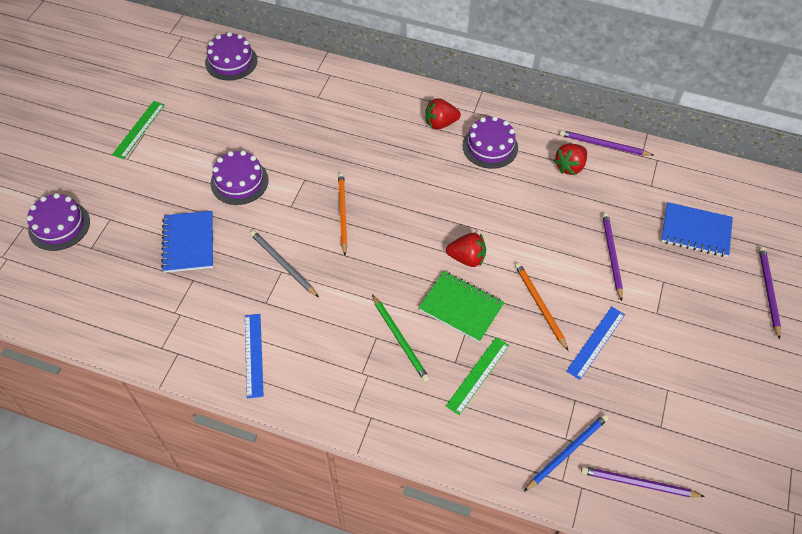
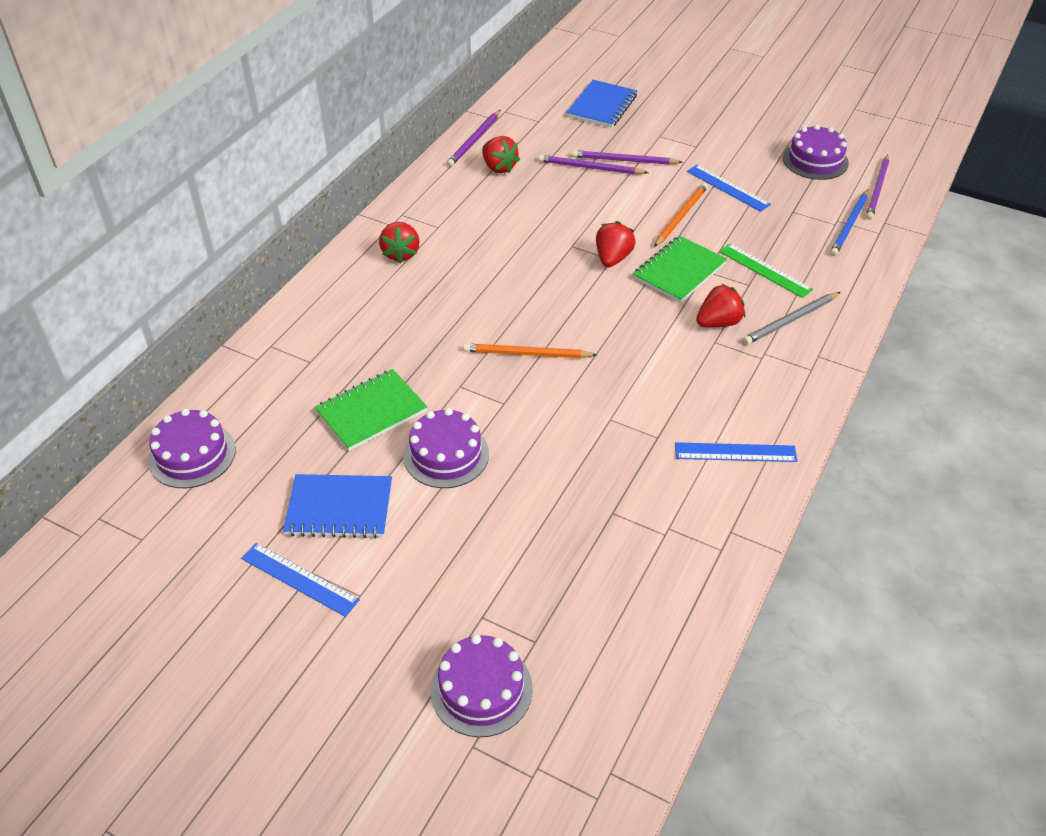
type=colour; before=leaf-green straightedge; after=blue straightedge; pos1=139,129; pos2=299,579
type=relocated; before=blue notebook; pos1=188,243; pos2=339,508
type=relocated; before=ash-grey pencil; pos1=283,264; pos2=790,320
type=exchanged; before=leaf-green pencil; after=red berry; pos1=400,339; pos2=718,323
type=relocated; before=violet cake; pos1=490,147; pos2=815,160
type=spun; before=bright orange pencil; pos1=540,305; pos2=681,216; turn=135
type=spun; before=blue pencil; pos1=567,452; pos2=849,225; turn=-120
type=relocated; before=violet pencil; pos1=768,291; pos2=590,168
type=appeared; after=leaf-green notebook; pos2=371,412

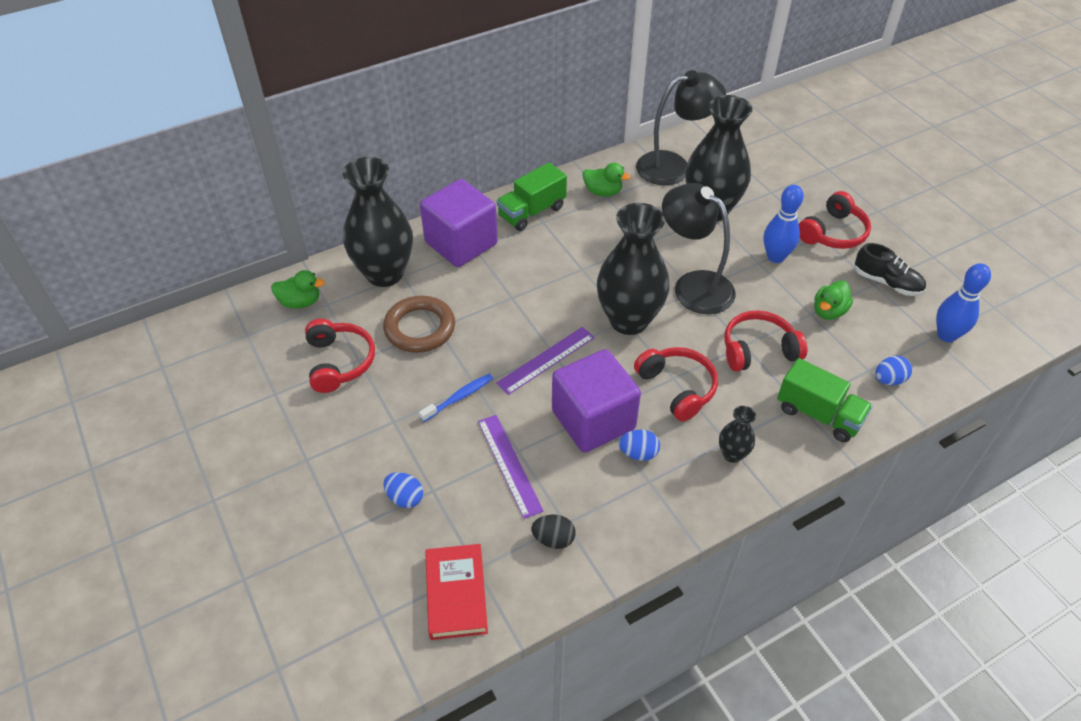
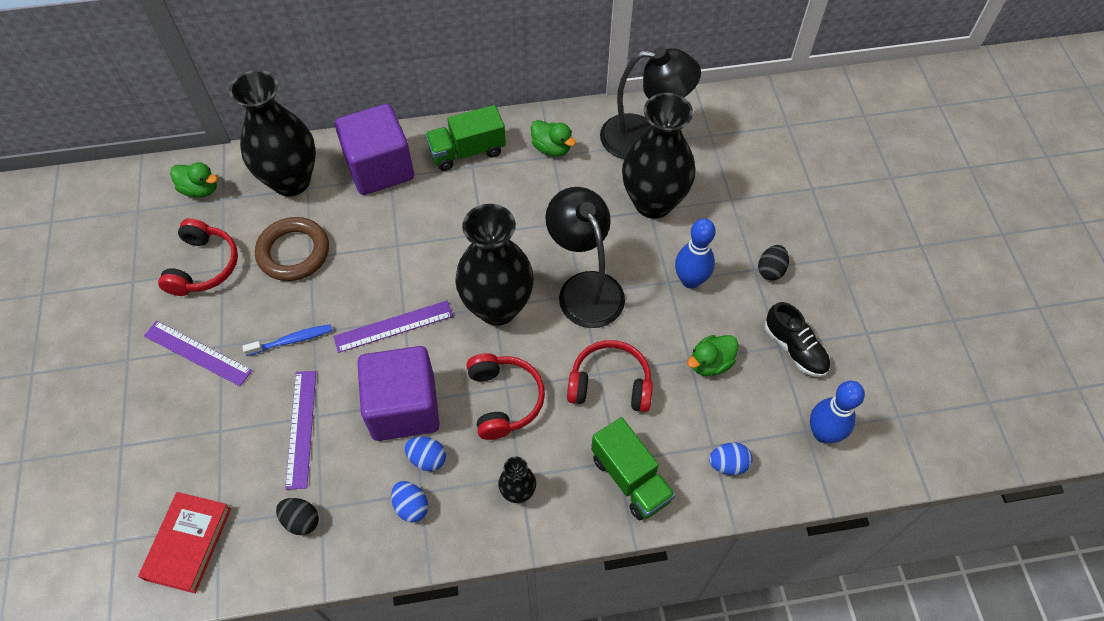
type=relocated; before=blue egg shape; pos1=405,498; pos2=411,506
type=exchanged; before=red headset; after=jet-black egg shape; pos1=833,233; pos2=770,270
type=appeared; after=violet straightedge; pos2=197,353

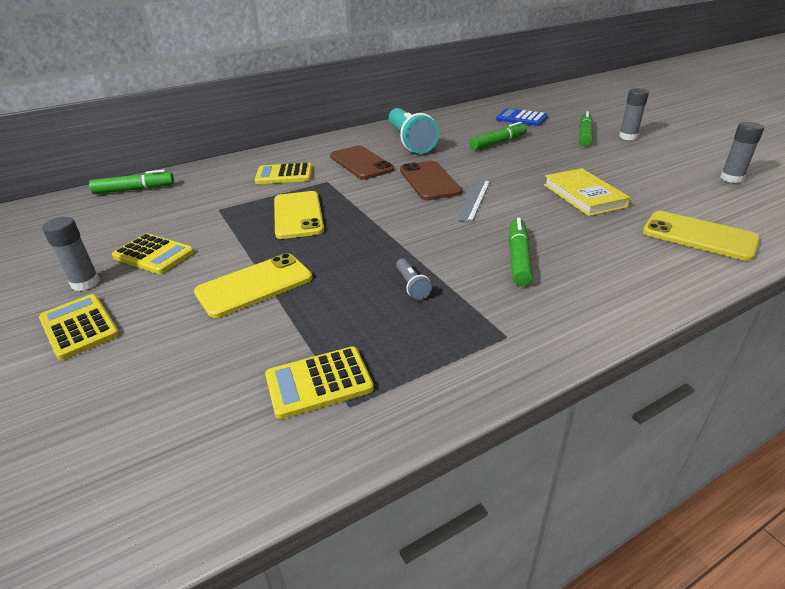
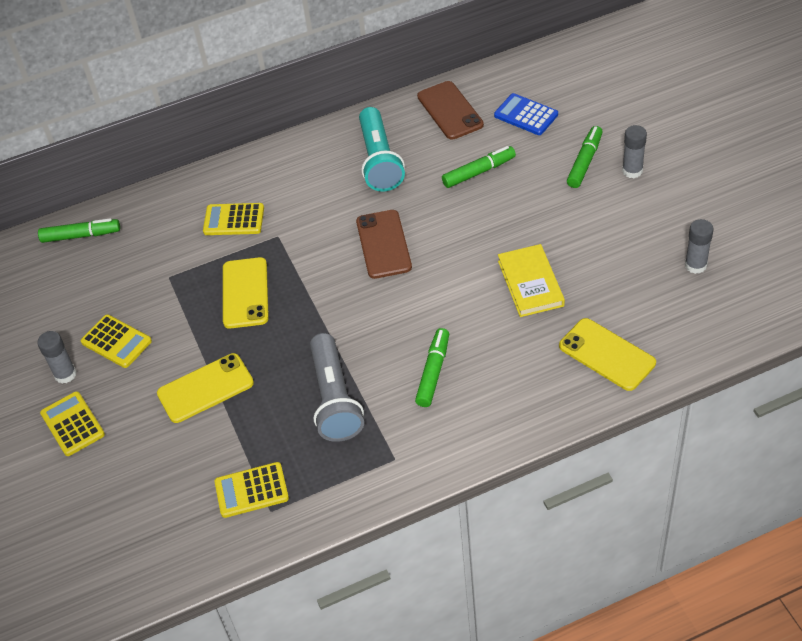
type=relocated; before=russet phone; pos1=361,163; pos2=450,111
type=size; before=ash-grey pocket torch; pos1=412,286; pos2=334,399; scale=2.39
type=missing; before=ash-grey straightedge; pos1=474,199

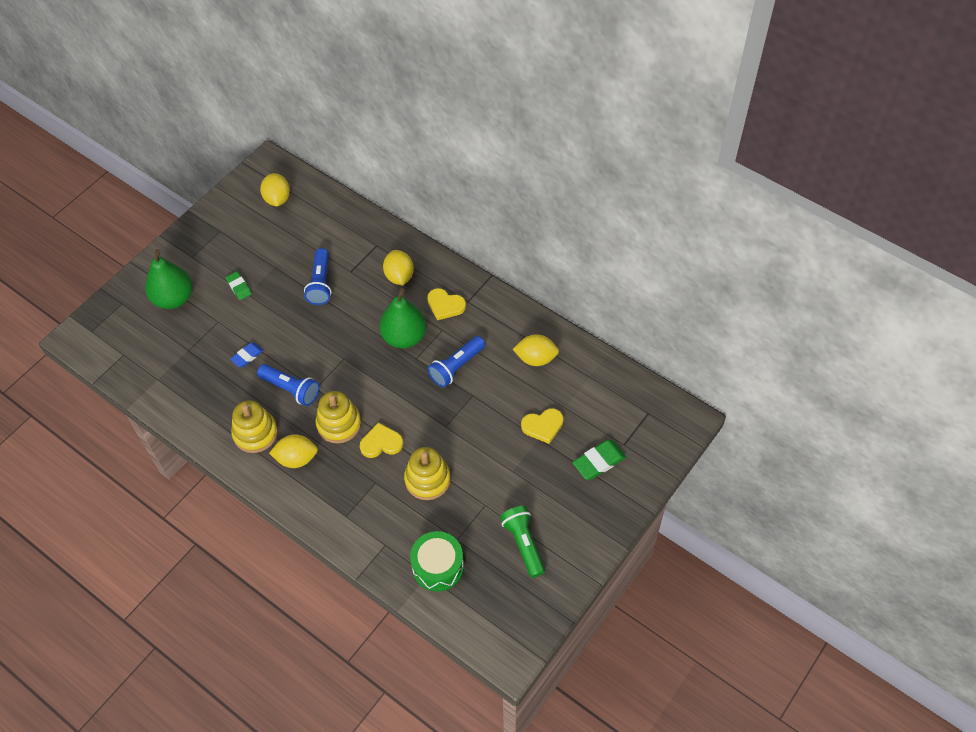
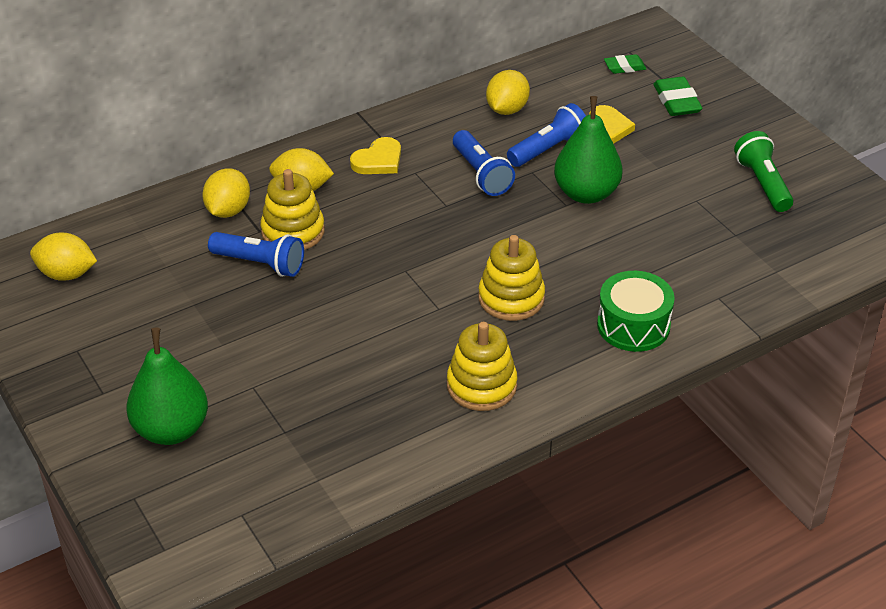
type=relocated; before=leaf-green pencil eraser; pos1=239,287; pos2=624,67
type=missing; before=blue pencil eraser; pos1=247,356
type=relocated; before=blue pocket torch; pos1=291,389; pos2=548,149
type=relocated; before=yellow lemon; pos1=296,458; pos2=228,210
type=missing; before=yellow heart shape; pos1=381,443
type=relocated; before=leaf-green toy pear; pos1=404,337; pos2=586,193
type=relocated; before=yellow ring stacker; pos1=427,479; pos2=293,231
type=relocated; before=leaf-green snare drum; pos1=438,566; pos2=633,325
type=spun; before=leaf-green pocket torch; pos1=523,544; pos2=762,183; turn=75

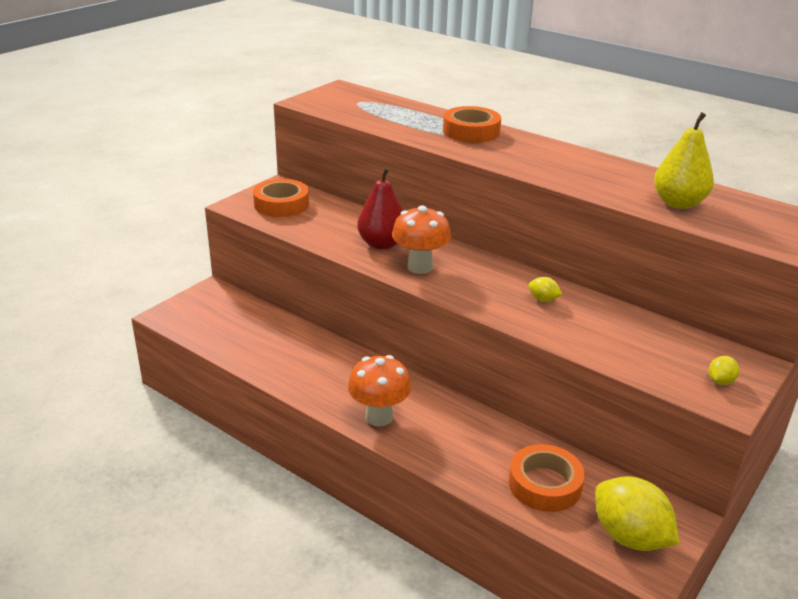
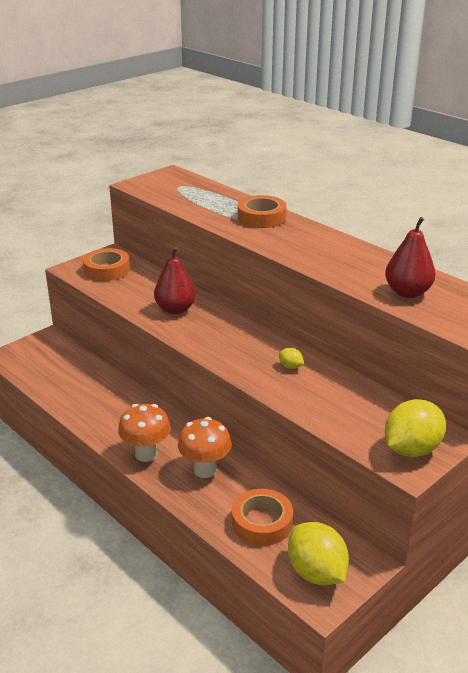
type=relocated; before=bright orange toadstool; pos1=420,267; pos2=205,470
type=colour; before=yellow toy pear; after=red toy pear; pos1=678,203; pos2=407,292
type=size; before=yellow lemon; pos1=720,381; pos2=411,449; scale=2.28

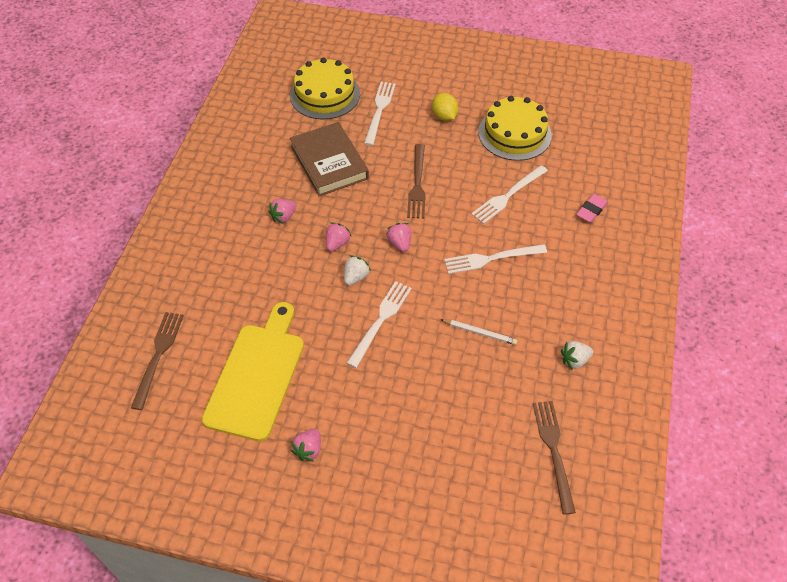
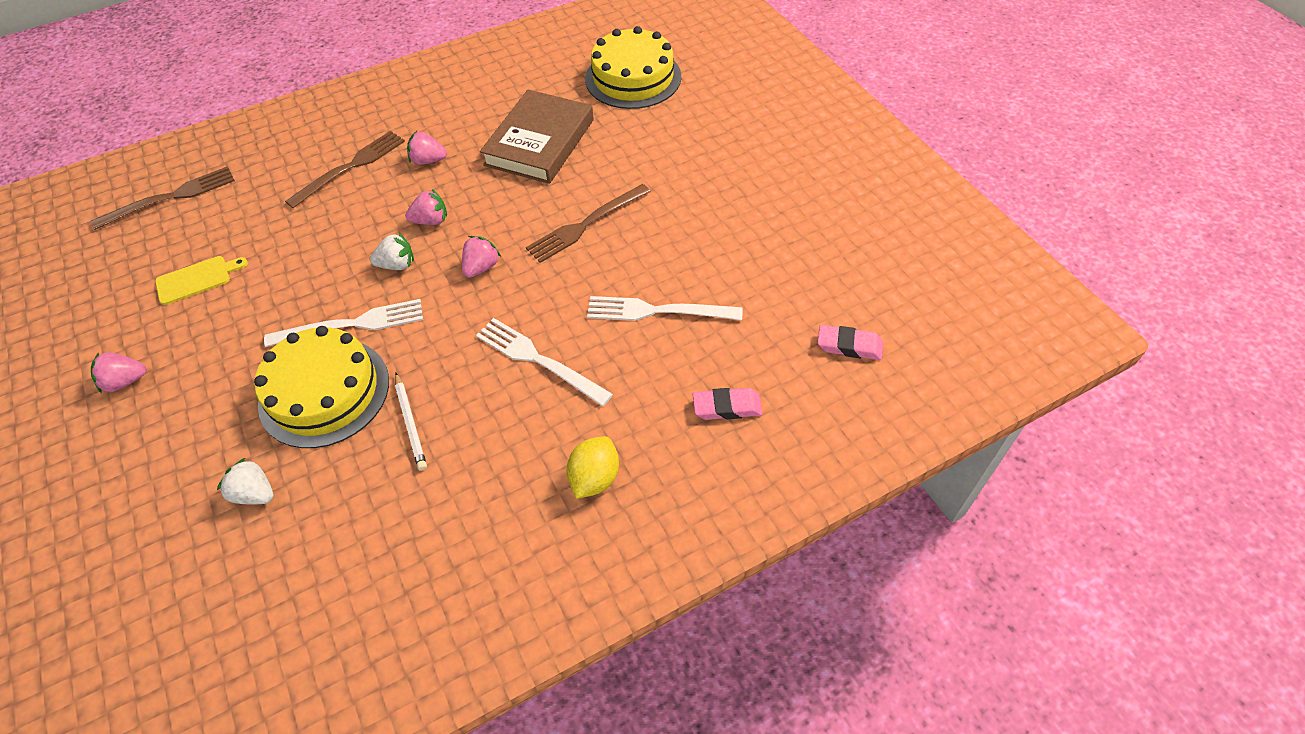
type=size; before=yellow chopping board; pos1=257,376; pos2=197,279; scale=0.44
type=missing; before=white dinner fork; pos1=379,110
type=relocated; before=yellow lemon; pos1=444,116; pos2=594,478
type=relocated; before=yellow cake; pos1=514,133; pos2=324,392
type=relocated; before=russet dinner fork; pos1=553,450; pos2=351,167
type=relocated; before=white berry; pos1=574,360; pos2=255,493
type=appeared; after=rosy pencil eraser; pos2=849,346

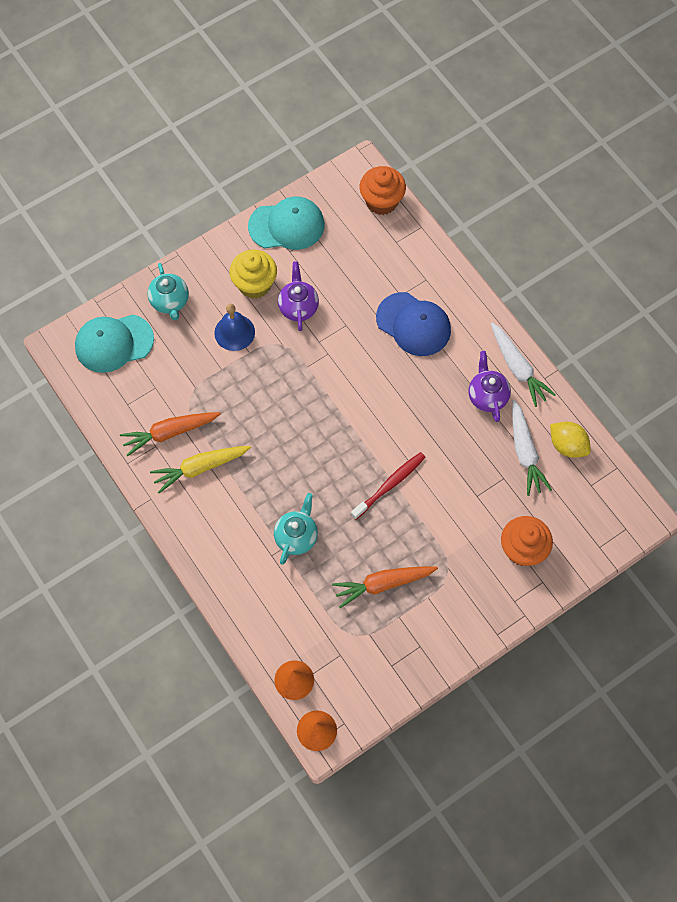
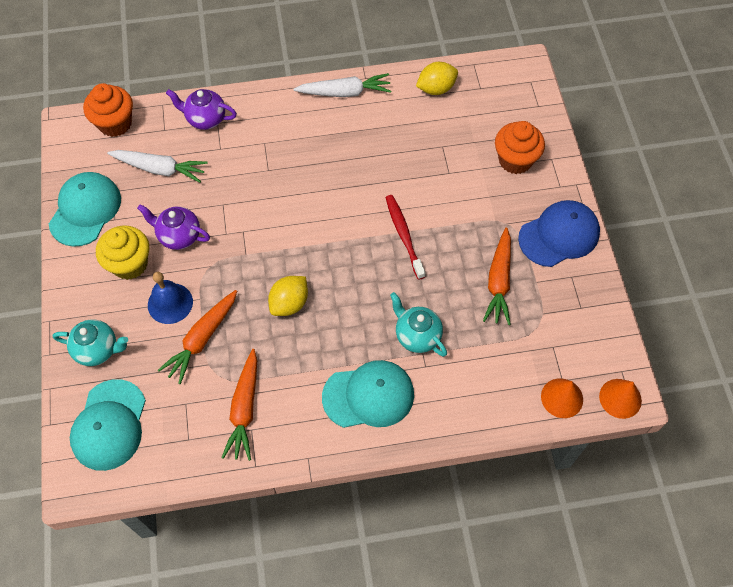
type=missing; before=yellow toy carrot; pos1=200,468
type=relocated; before=blue baseball cap; pos1=413,324; pos2=559,235
type=relocated; before=violet teapot; pos1=487,396; pos2=205,119
type=relocated; before=white toy carrot; pos1=525,452; pos2=160,169
type=appeared; after=bright orange toy carrot; pos2=202,339
type=appeared; after=yellow lemon; pos2=289,303
type=appeared; after=teal baseball cap; pos2=368,395

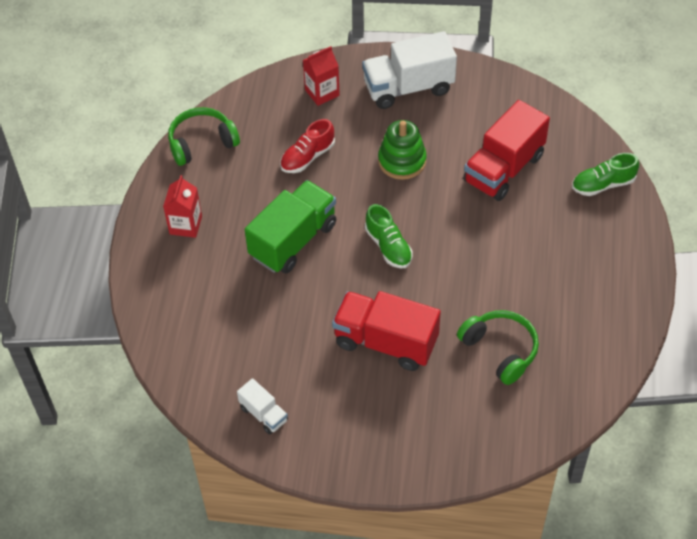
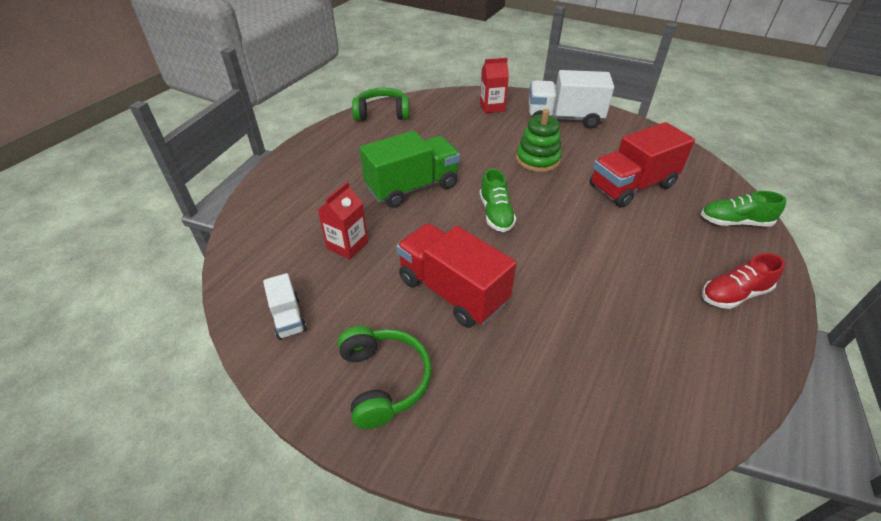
type=relocated; before=red carton; pos1=185,225; pos2=347,245
type=relocated; before=red shoe; pos1=307,157; pos2=733,294
type=relocated; before=leaf-green headset; pos1=500,350; pos2=384,380

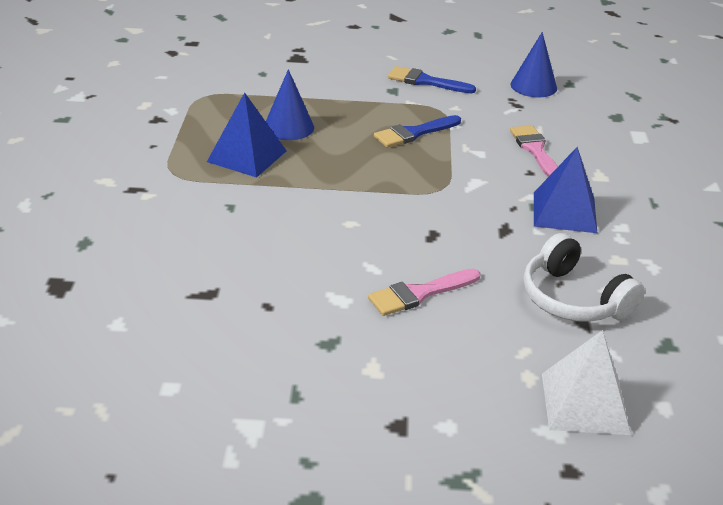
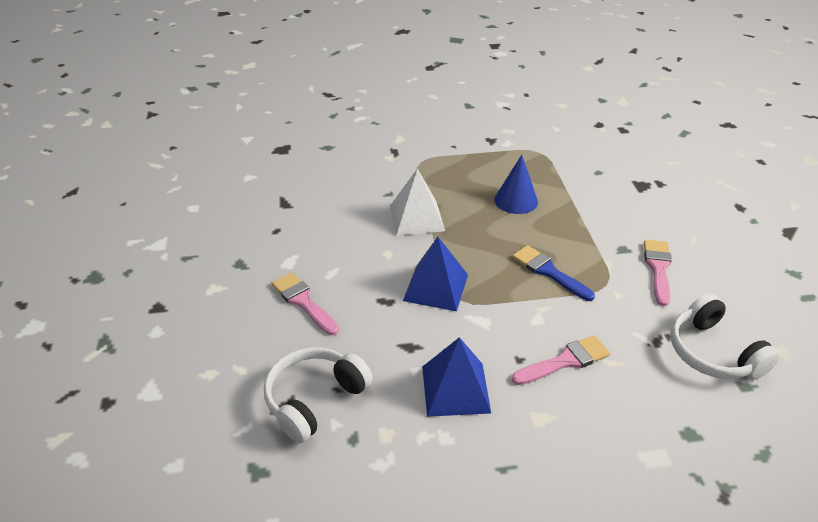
type=relocated; before=blue pyramid shape; pos1=247,156; pos2=435,287
type=colour; before=blue paintbrush; after=rosy paintbrush; pos1=425,81; pos2=658,268
type=exchanged; before=blue cone; after=white headset; pos1=533,86; pos2=713,353
type=relocated; before=white pyramid shape; pos1=584,403; pos2=417,218

